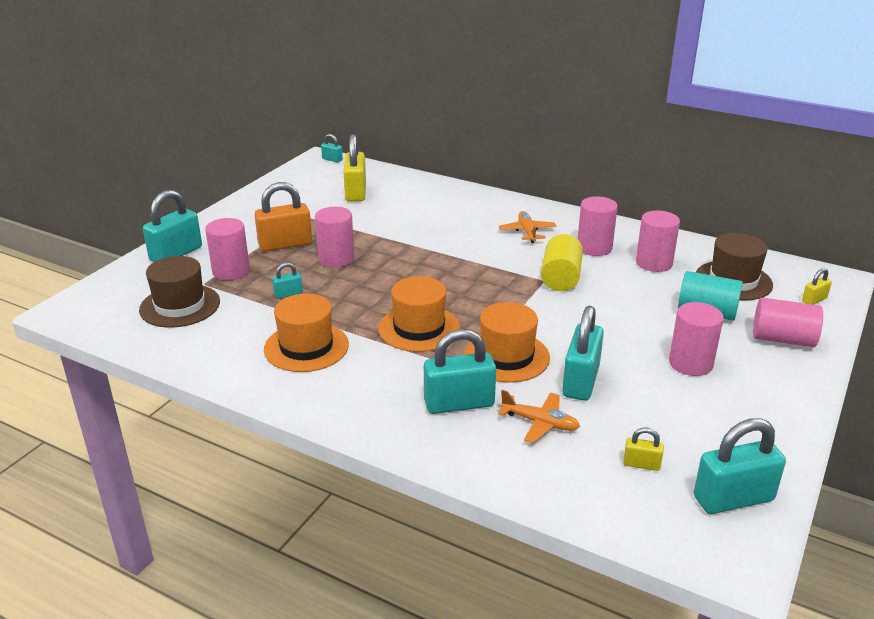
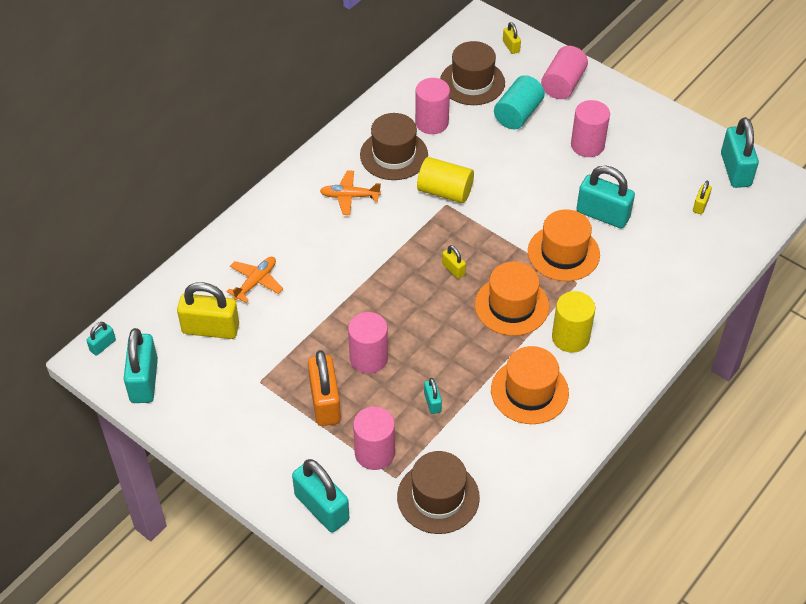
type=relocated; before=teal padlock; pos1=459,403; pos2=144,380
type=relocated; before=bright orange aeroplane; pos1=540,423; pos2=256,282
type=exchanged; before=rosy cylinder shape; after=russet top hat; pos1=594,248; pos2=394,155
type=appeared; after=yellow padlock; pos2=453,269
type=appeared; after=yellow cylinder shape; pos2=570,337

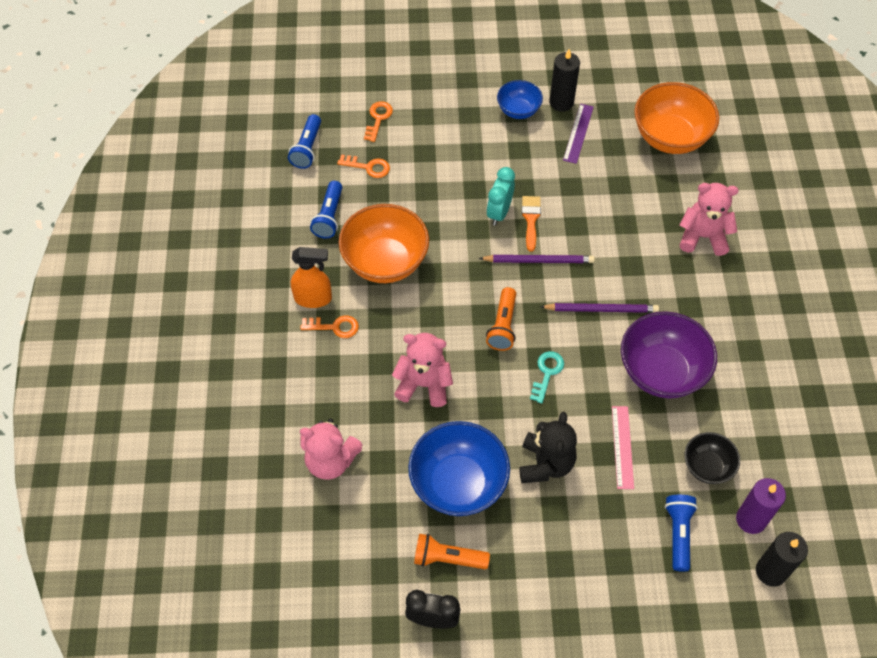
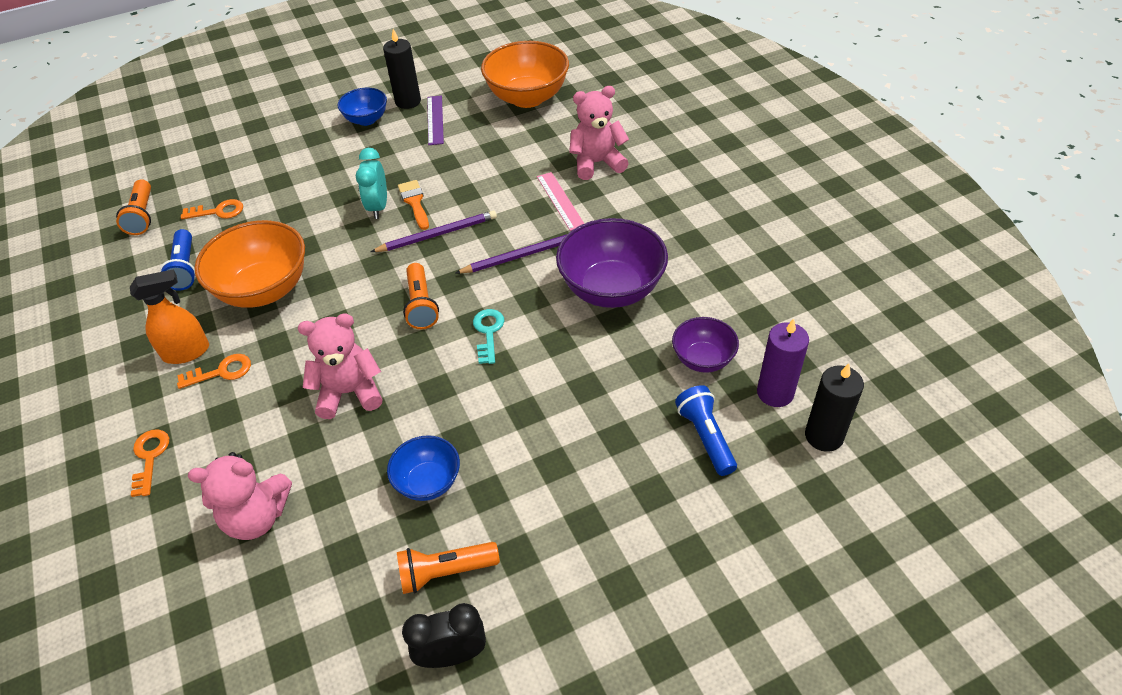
type=colour; before=blue pocket torch; after=bright orange pocket torch; pos1=307,148; pos2=142,216
type=relocated; before=bright orange door key; pos1=378,119; pos2=150,457
type=size; before=blue bowl; pos1=458,483; pos2=428,482; scale=0.56
type=missing; before=jet-black teddy; pos1=545,464
type=relocated; before=rosy straightedge; pos1=622,447; pos2=560,201
type=colour; before=jet-black bowl; after=violet bowl; pos1=707,466; pos2=703,359

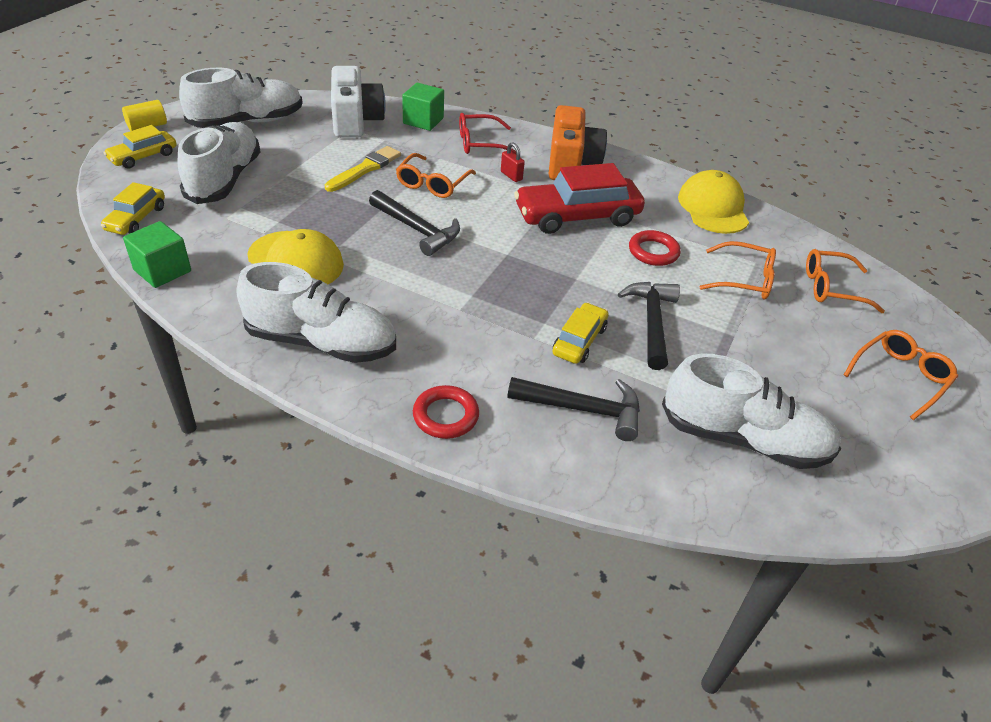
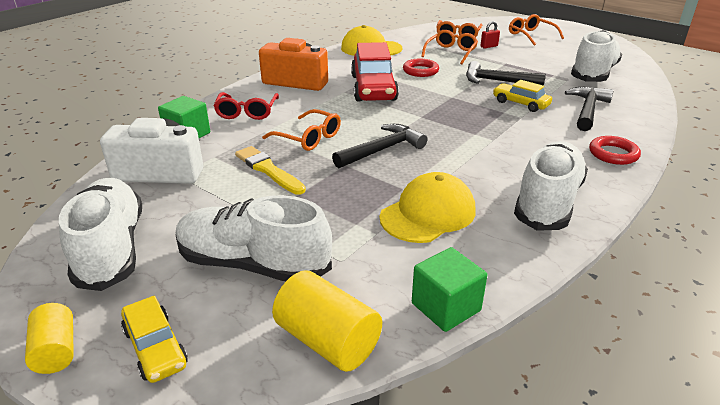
type=exchanged; before=yellow car; after=yellow cylinder shape; pos1=136,218; pos2=327,340
type=relocated; before=red padlock; pos1=511,176; pos2=489,46

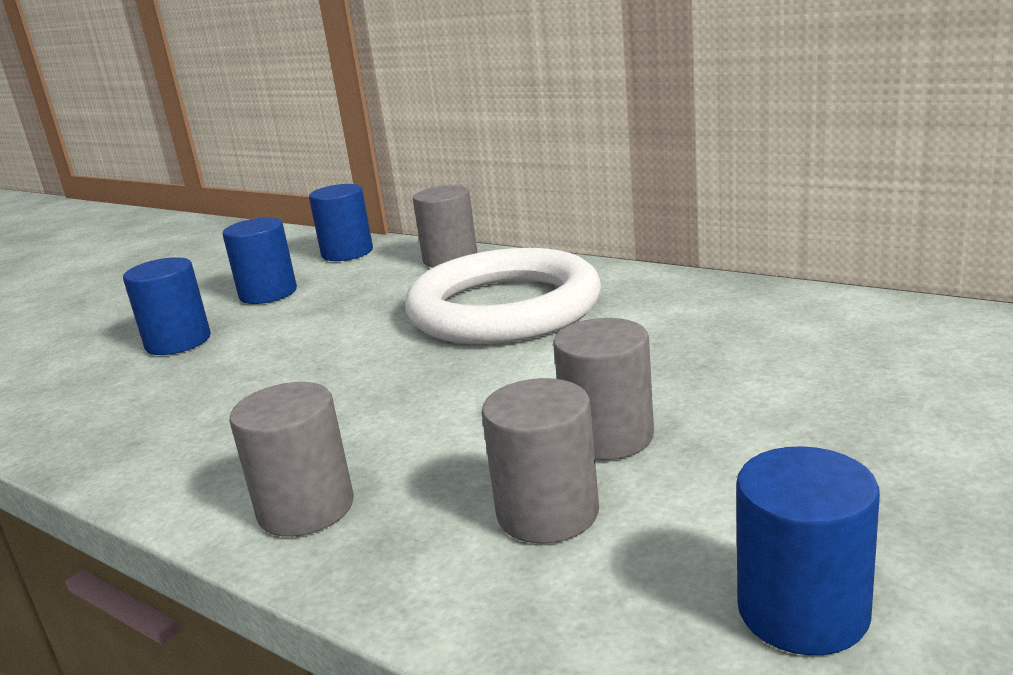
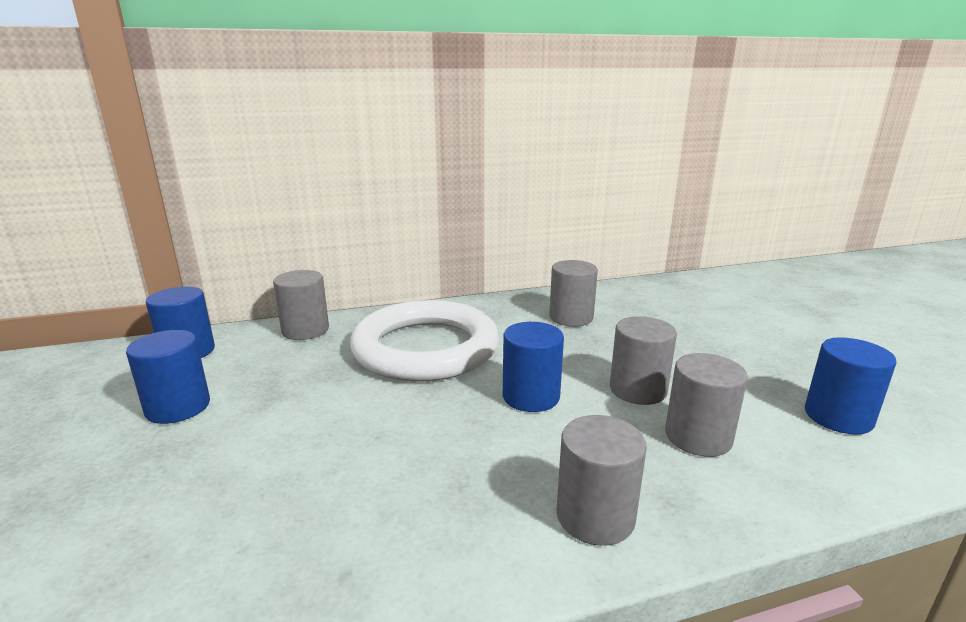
type=relocated; before=blue cylinder shape; pos1=178,342; pos2=531,397
type=appeared; after=ash-grey cylinder shape; pos2=571,317

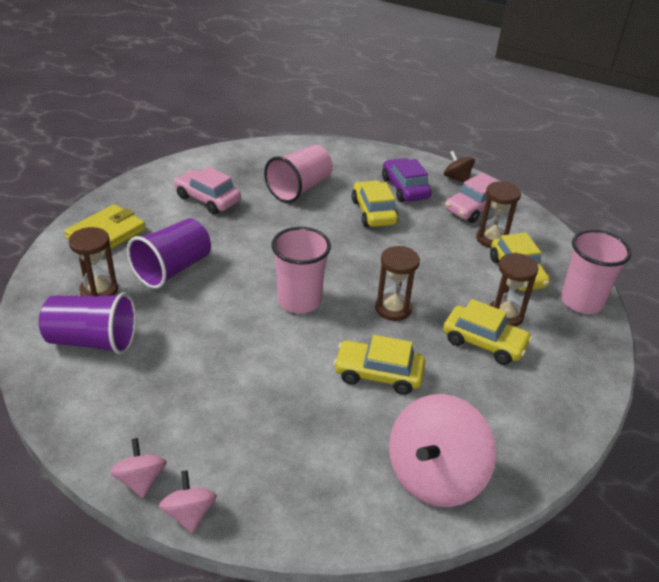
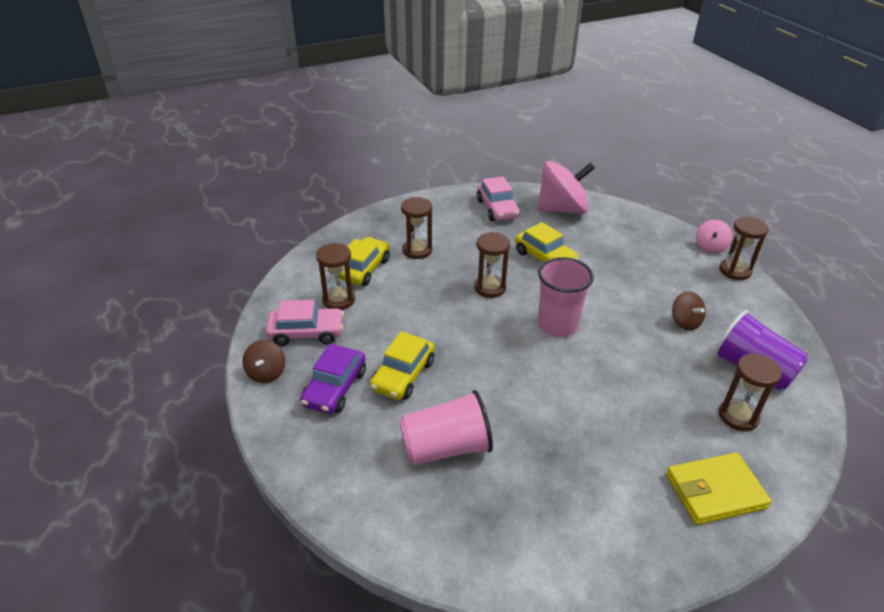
type=exchanged; before=rosy spinning top; after=russet sand timer; pos1=141,480; pos2=735,271
type=missing; before=violet beaker; pos1=173,269
type=relocated; before=rosy car; pos1=207,199; pos2=497,209
type=missing; before=yellow car; pos1=484,342
type=missing; before=rosy beaker; pos1=581,301
type=appeared; after=russet spinning top; pos2=685,322

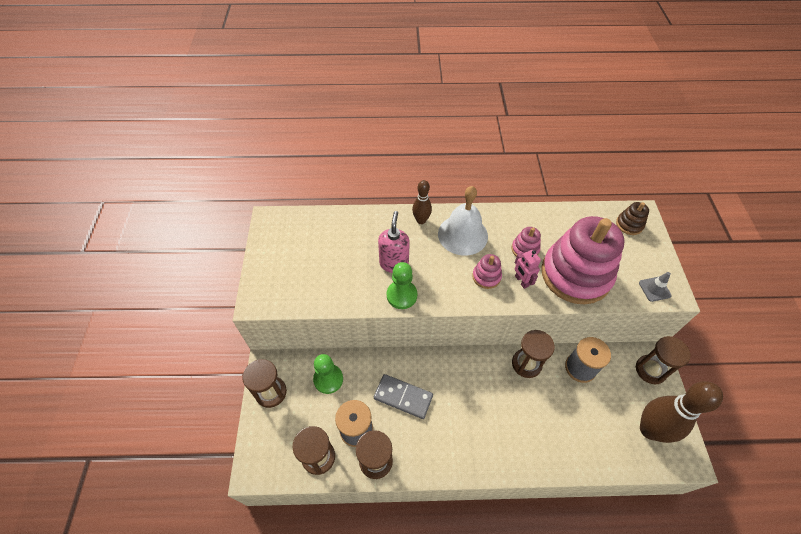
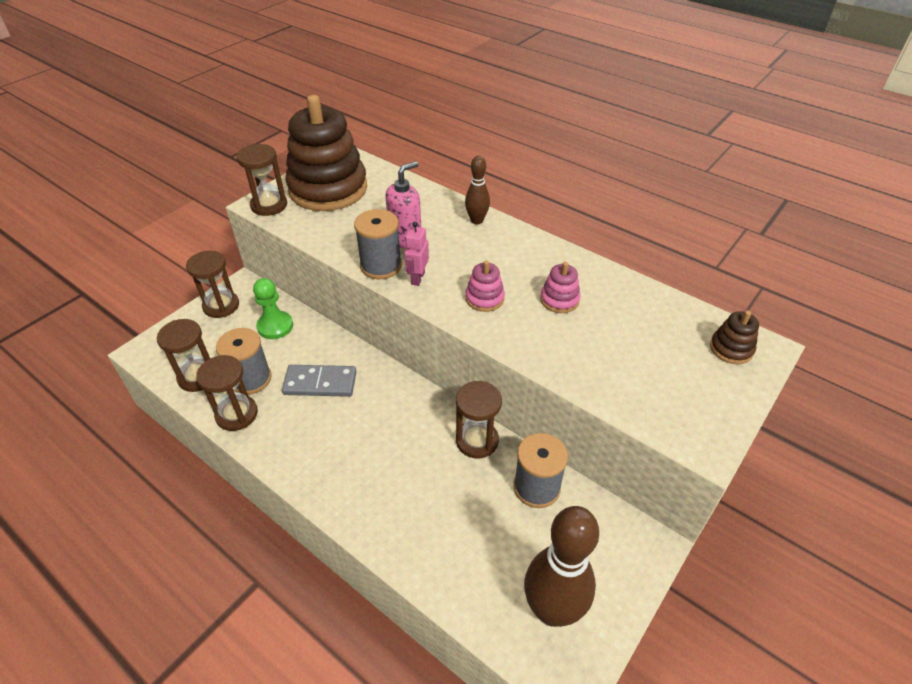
type=spun; before=ash-grey domino tile; pos1=403,397; pos2=320,383; turn=-60
type=exchanged; before=leaf-green game pawn; after=ash-grey reel of thread; pos1=401,295; pos2=381,266
type=missing; before=white hand bell; pos1=462,234
type=relocated; before=rosy robot figure; pos1=521,281; pos2=417,278
type=missing; before=rosy ring stacker; pos1=575,274
type=relocated; before=russet sand timer; pos1=650,370; pos2=269,205
type=missing; before=ash-grey road cone; pos1=654,289
type=appeared; after=russet ring stacker; pos2=328,189

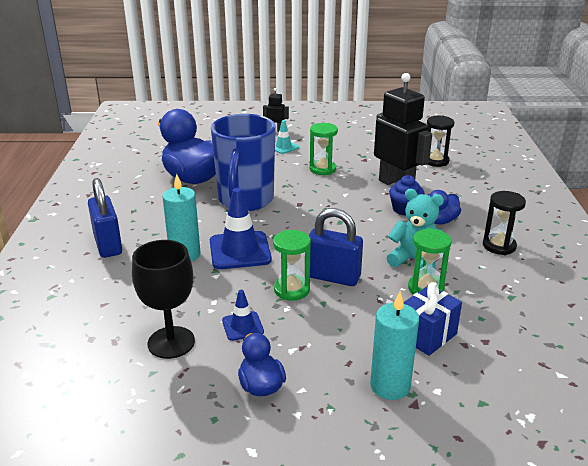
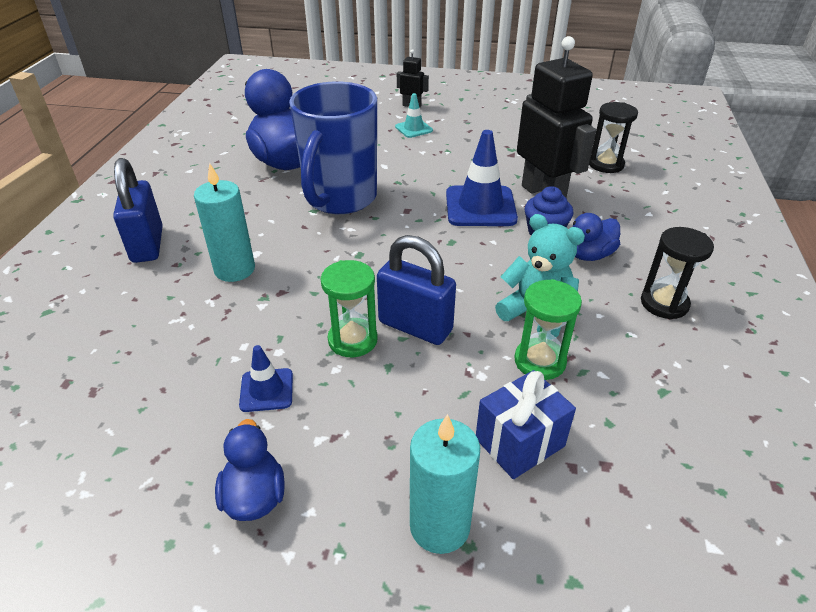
type=missing; before=jet-black goblet; pos1=171,342
type=relocated; before=blue road cone; pos1=240,251; pos2=480,207
type=missing; before=leaf-green sand timer; pos1=322,169

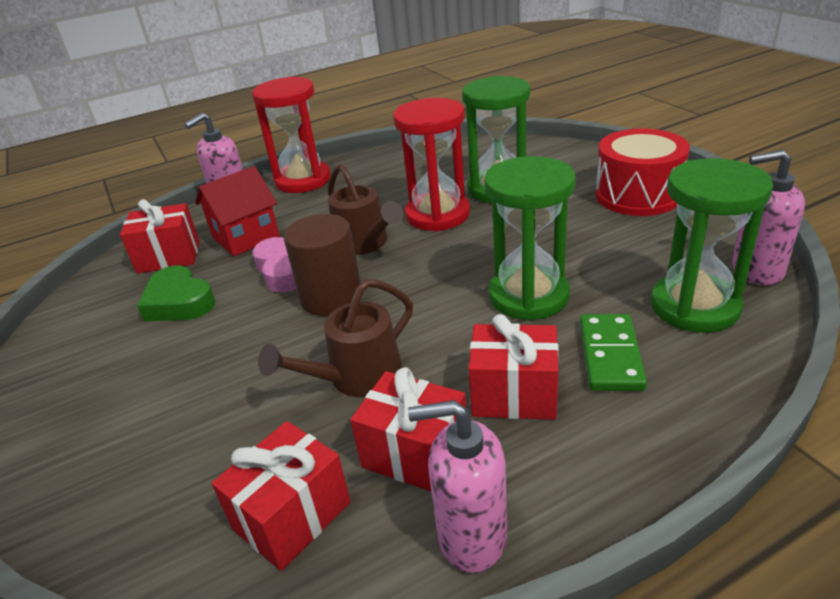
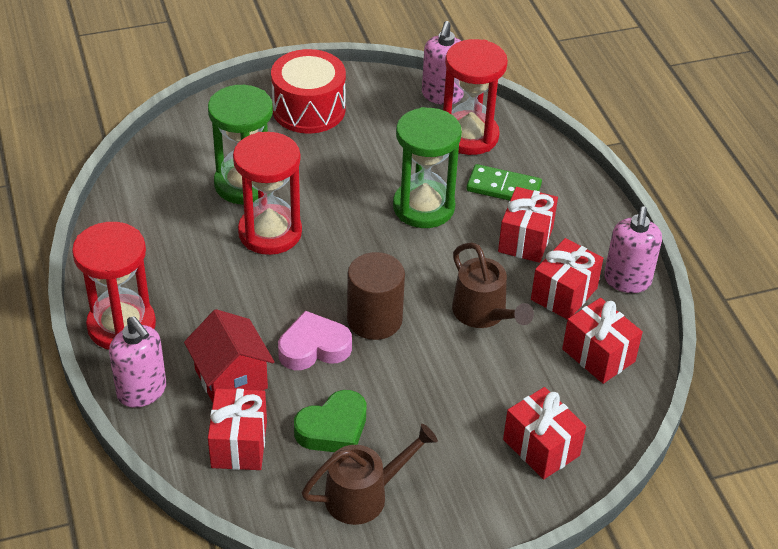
type=relocated; before=russet watering pot; pos1=365,244; pos2=365,495
type=colour; before=leaf-green sand timer; after=red sand timer; pos1=694,306; pos2=469,136
type=appeared; after=red gift; pos2=541,447

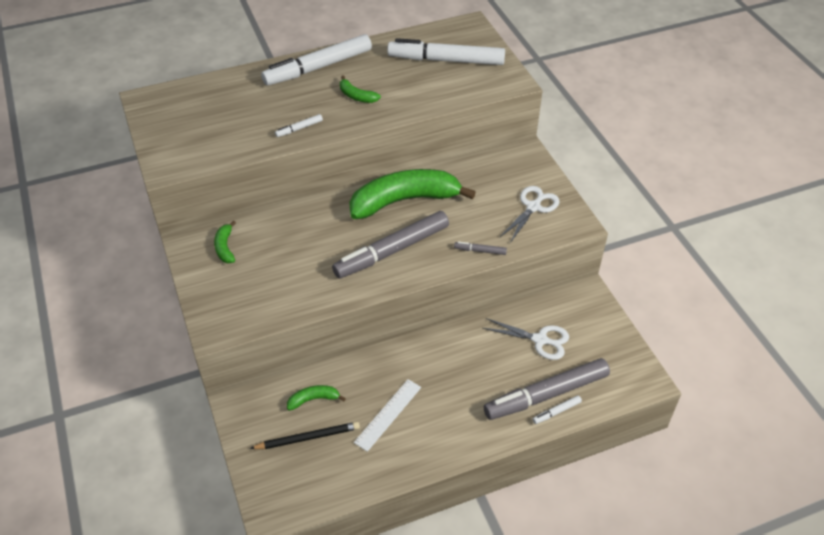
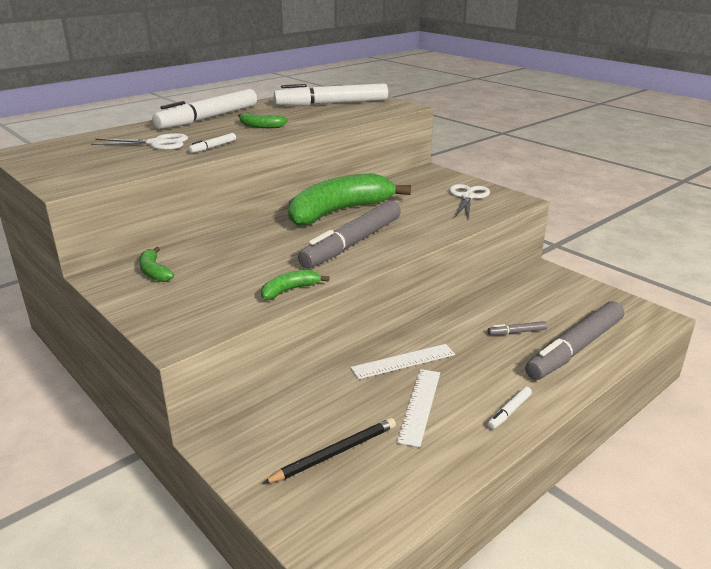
type=relocated; before=leaf-green banana; pos1=313,399; pos2=290,290
type=relocated; before=ash-grey marker pen; pos1=480,251; pos2=517,332
type=relocated; before=white pair of scissors; pos1=540,340; pos2=157,143
type=relocated; before=white marker pen; pos1=556,412; pos2=509,412
type=appeared; after=white straightedge; pos2=403,361

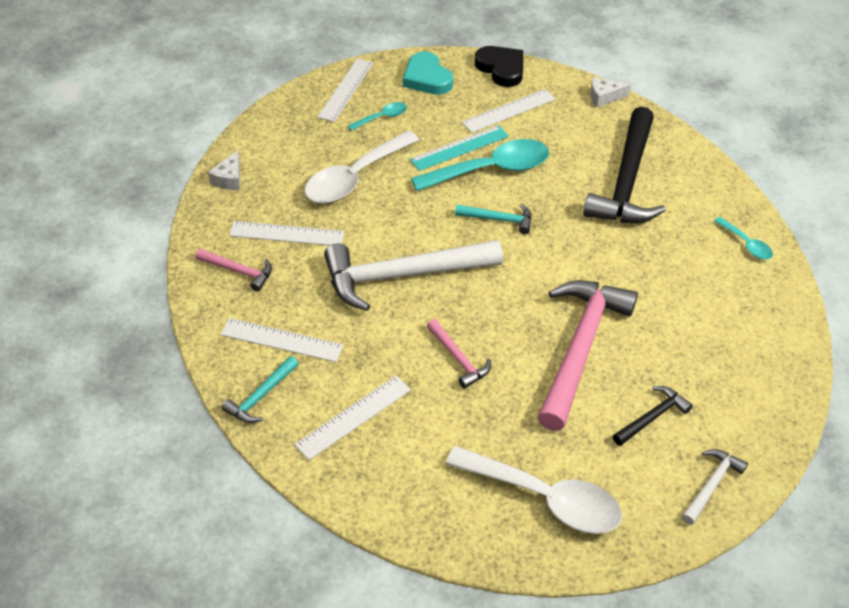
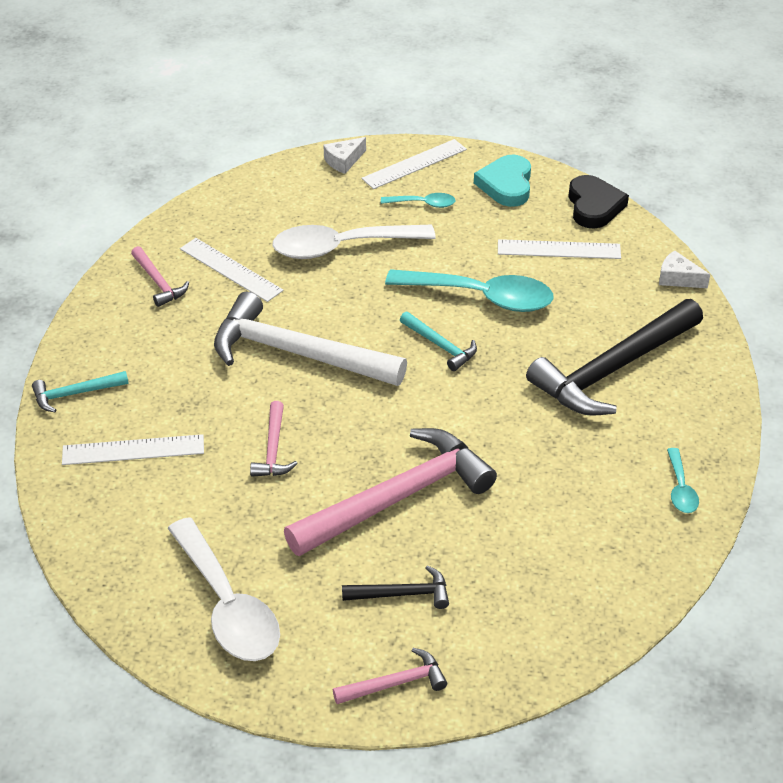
type=relocated; before=white cheese; pos1=229,179; pos2=344,161
type=missing; before=white straightedge; pos1=282,340
type=missing; before=teal straightedge; pos1=459,148
type=colour; before=white claw hammer; after=rosy claw hammer; pos1=711,485; pos2=395,683

